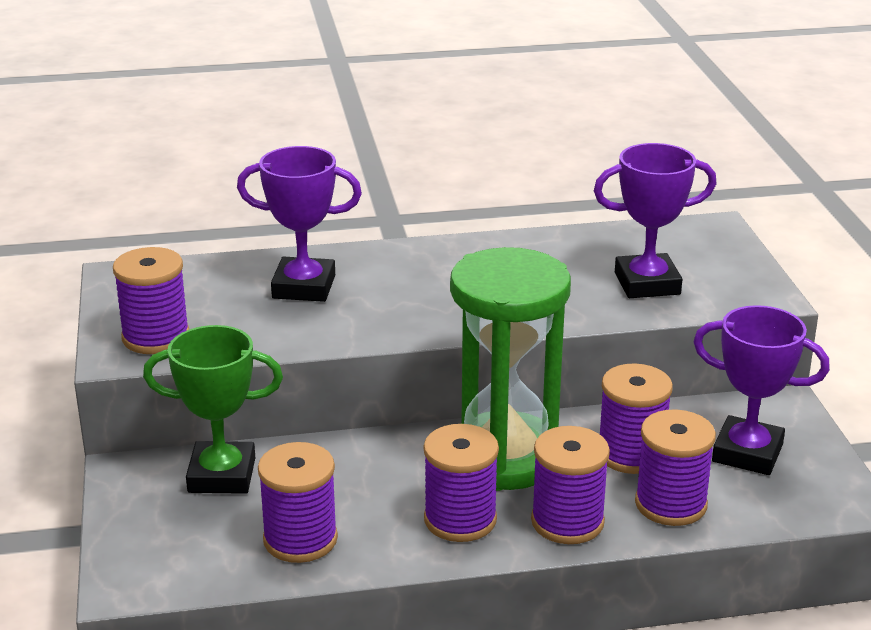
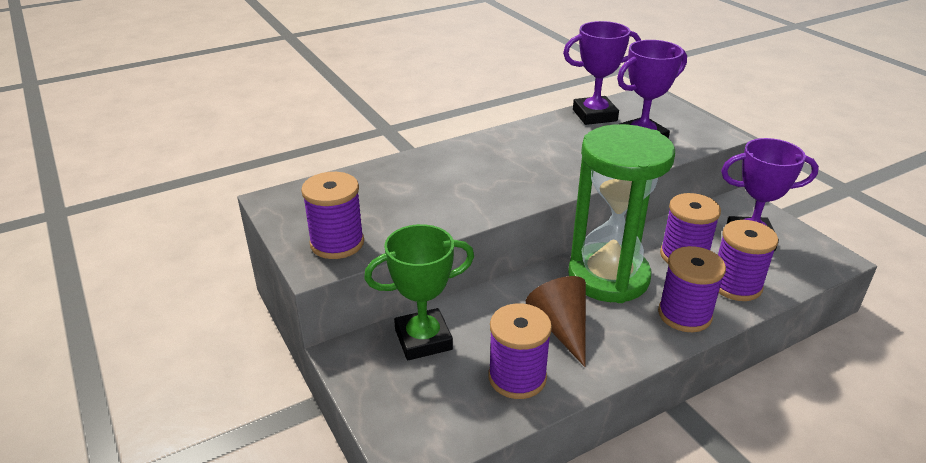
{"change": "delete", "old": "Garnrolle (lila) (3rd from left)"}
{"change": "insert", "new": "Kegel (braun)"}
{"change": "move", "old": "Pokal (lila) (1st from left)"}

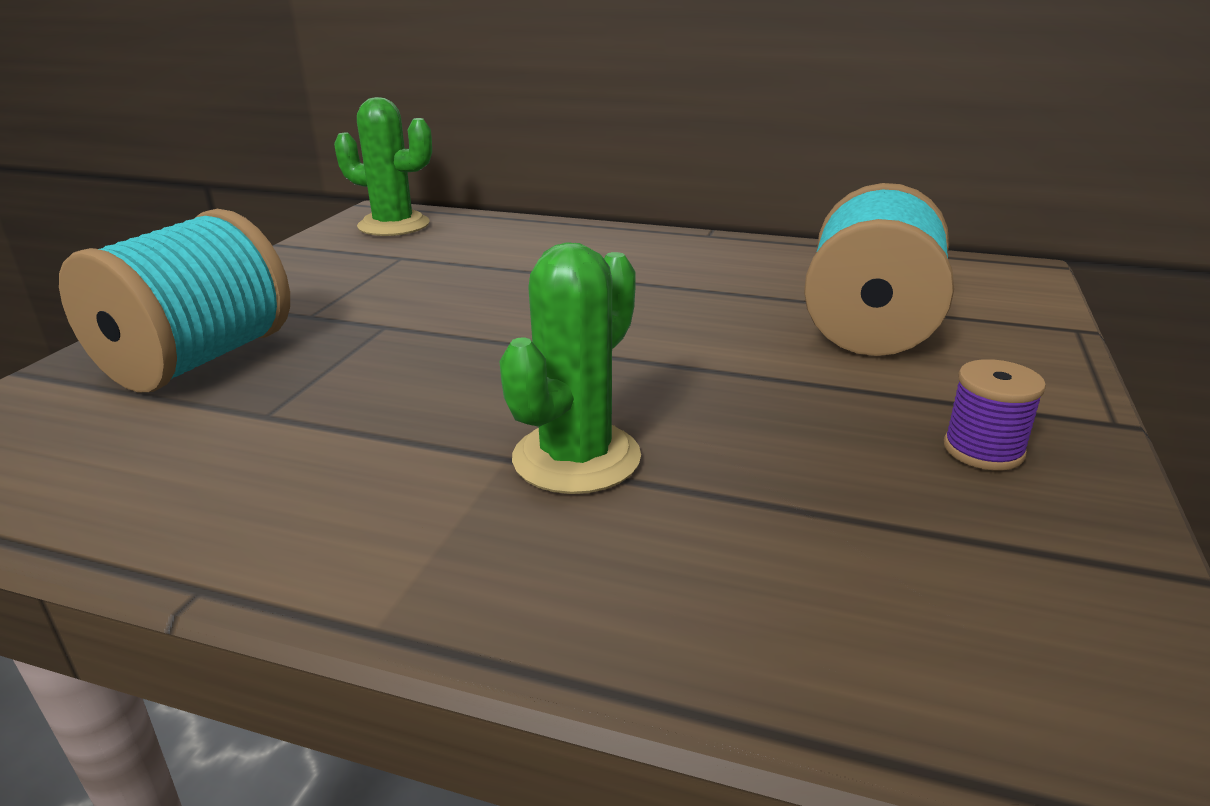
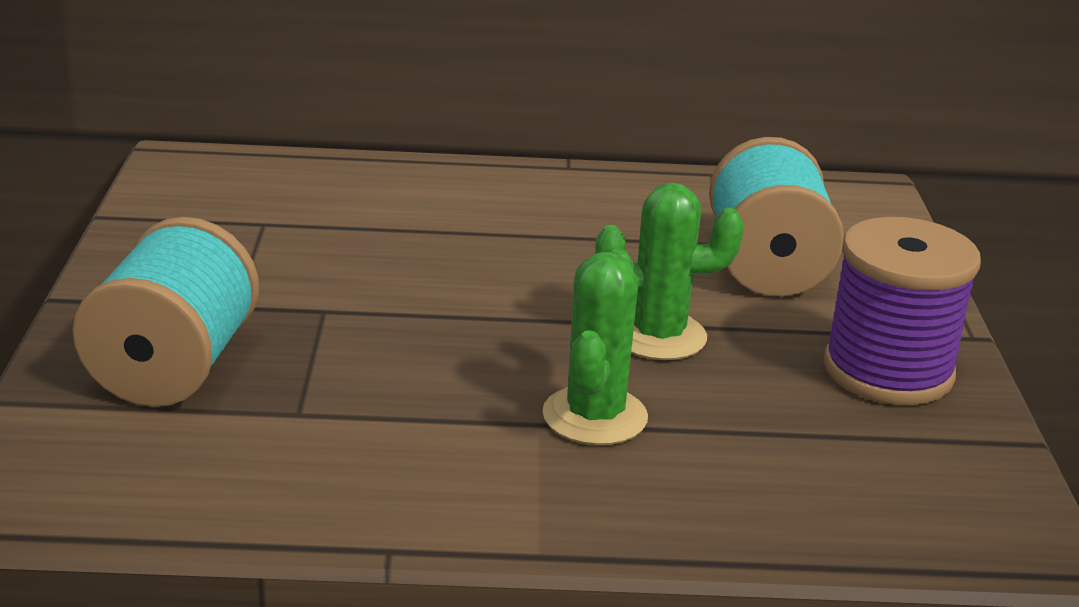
{"change": "move", "old": "Kaktus (grün) (1st from left in the first image)", "new": "Kaktus (grün) (2nd from left)"}
{"change": "resize", "old": "Garnrolle (lila)", "factor": 2.2}

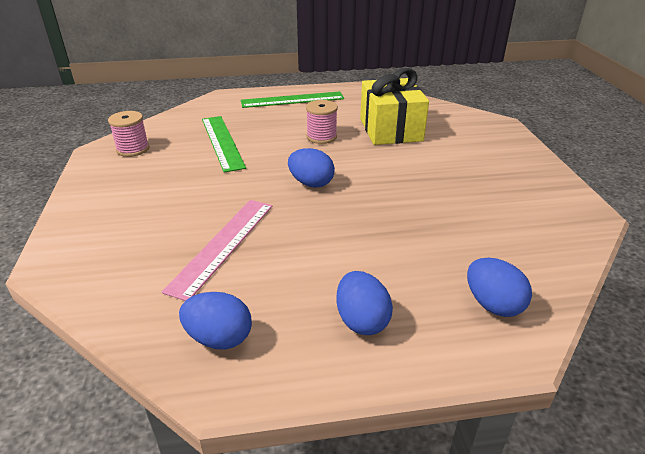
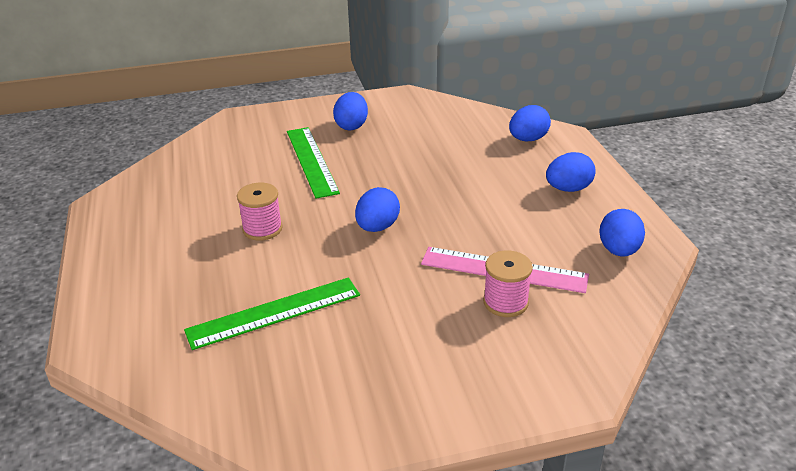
{"change": "delete", "old": "Geschenk (gelb)"}
{"change": "insert", "new": "Ei (blau) (1st from left)"}
{"change": "move", "old": "Garnrolle (rosa) (1st from left in the first image)", "new": "Garnrolle (rosa) (2nd from left)"}
{"change": "move", "old": "Lineal (grün) (2nd from left)"}

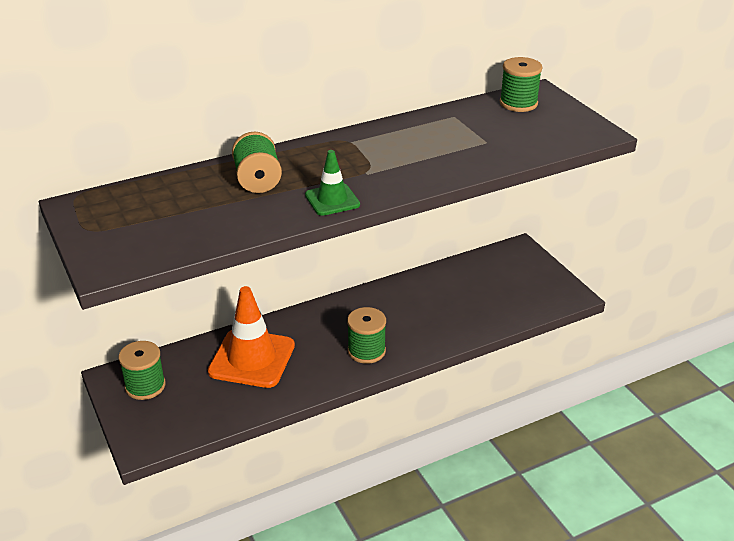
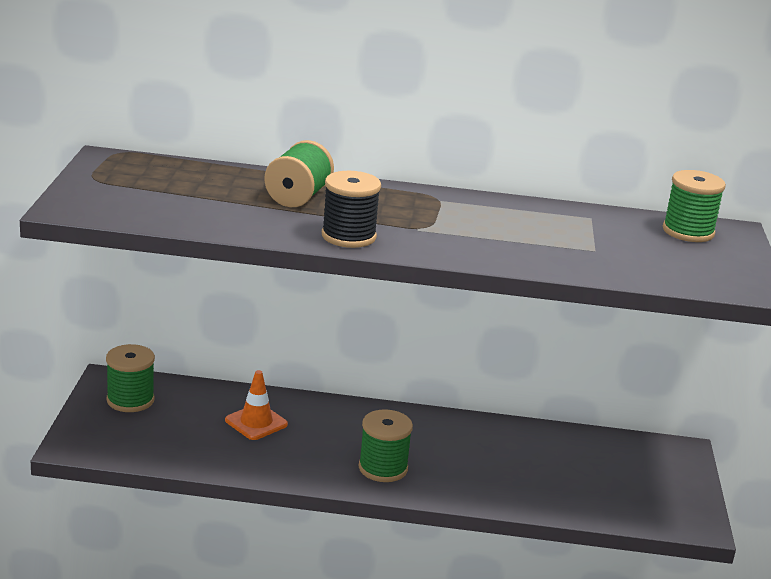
{"change": "replace", "old": "Leitkegel (grün)", "new": "Garnrolle (schwarz)"}
{"change": "resize", "old": "Leitkegel (orange)", "factor": 0.54}

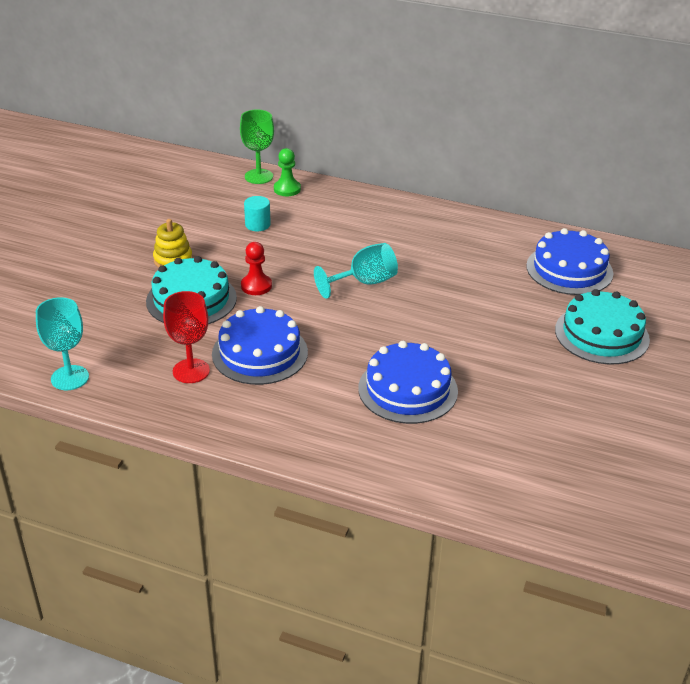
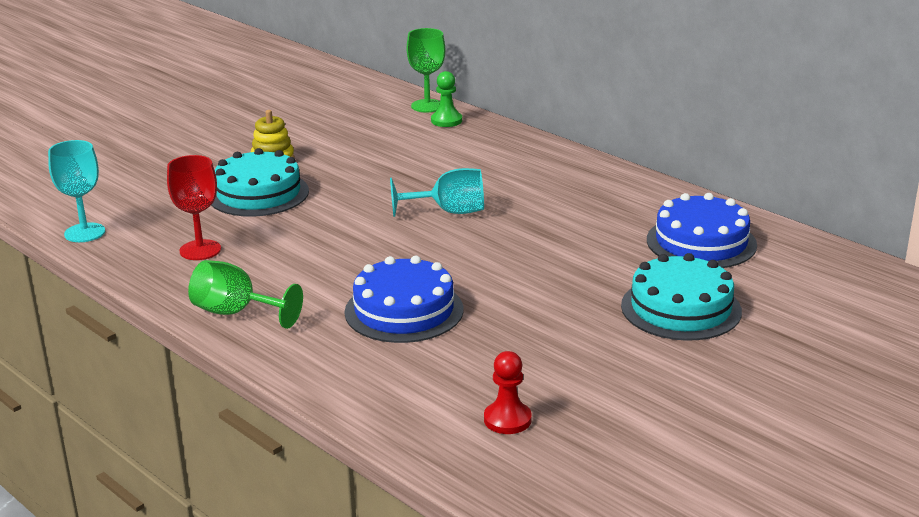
{"change": "delete", "old": "Kuchen (blau) (1st from left)"}
{"change": "delete", "old": "Vollzylinder (türkis)"}
{"change": "insert", "new": "Kelch (grün) (1st from left)"}
{"change": "move", "old": "Bauer (rot)"}

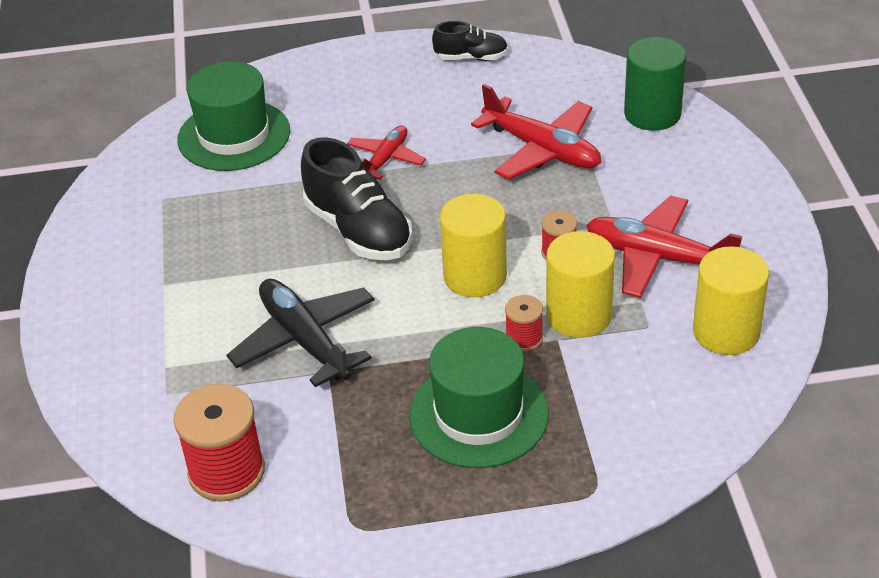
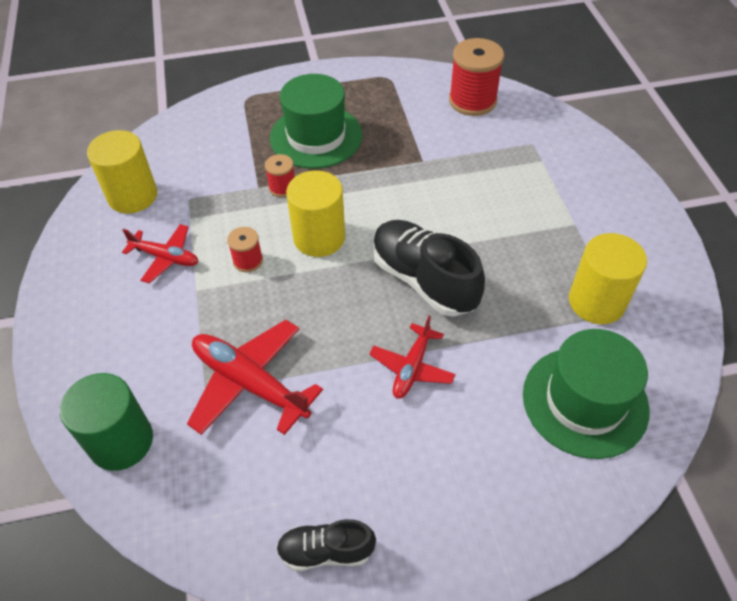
{"change": "delete", "old": "Flugzeug (schwarz)"}
{"change": "move", "old": "Vollzylinder (gelb) (2nd from left in the first image)", "new": "Vollzylinder (gelb) (3rd from left)"}
{"change": "resize", "old": "Flugzeug (rot) (3rd from left in the first image)", "factor": 0.6}

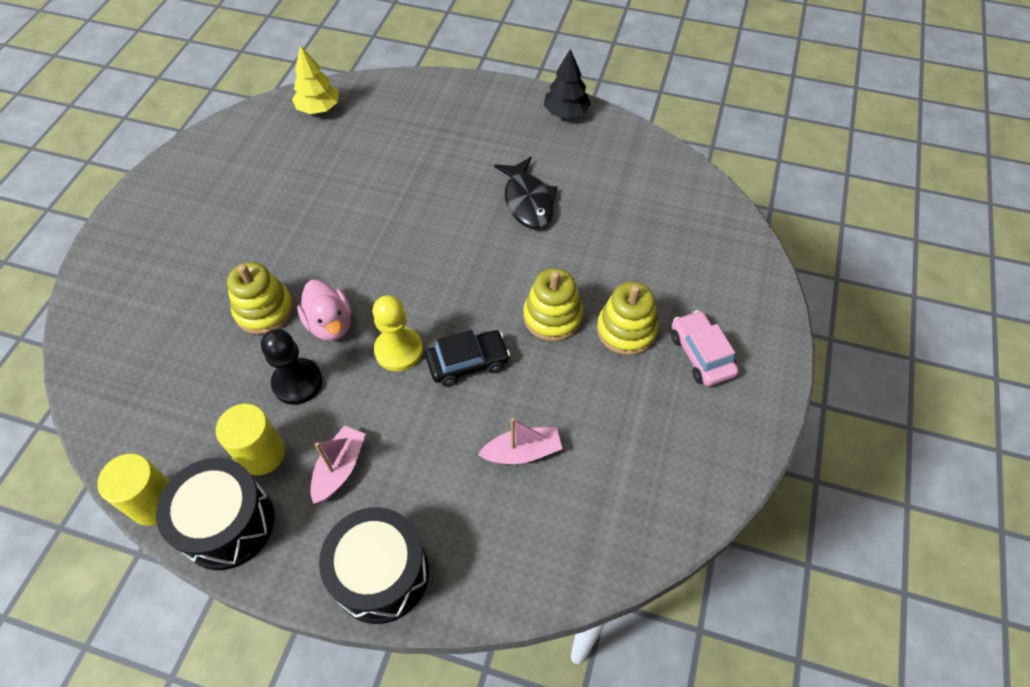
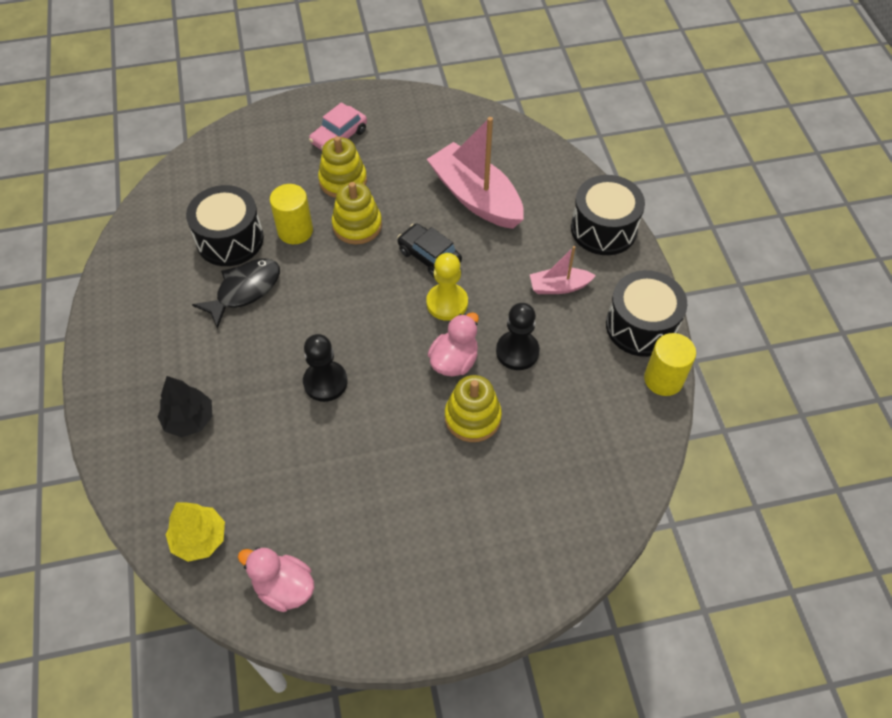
{"change": "insert", "new": "Trommel (schwarz) (1st from left)"}
{"change": "insert", "new": "Ente (rosa) (1st from left)"}
{"change": "insert", "new": "Bauer (schwarz) (1st from left)"}
{"change": "move", "old": "Vollzylinder (gelb) (2nd from left in the first image)", "new": "Vollzylinder (gelb) (1st from left)"}
{"change": "move", "old": "Baum (schwarz)"}
{"change": "resize", "old": "Boot (rosa) (2nd from left in the first image)", "factor": 1.97}

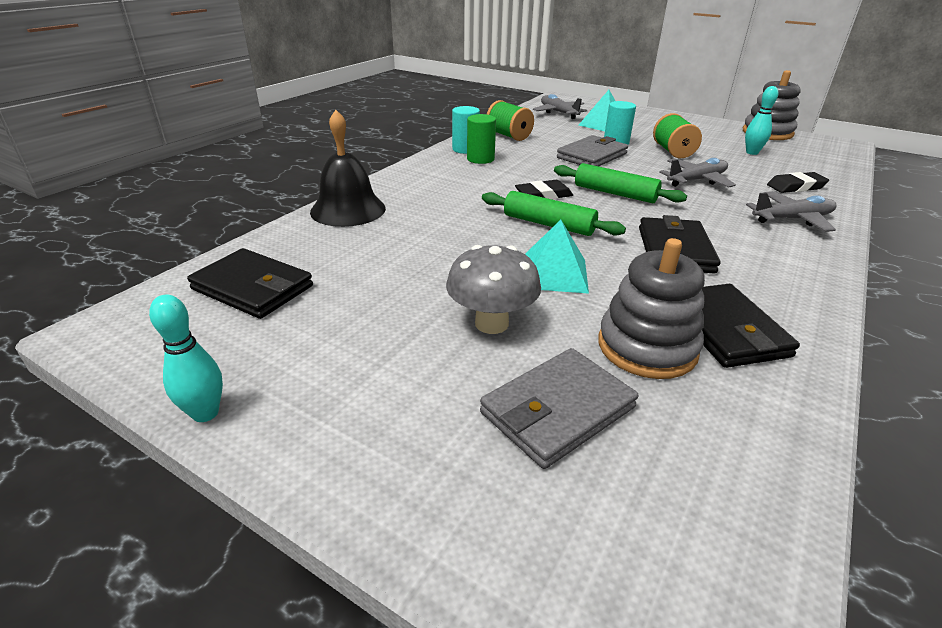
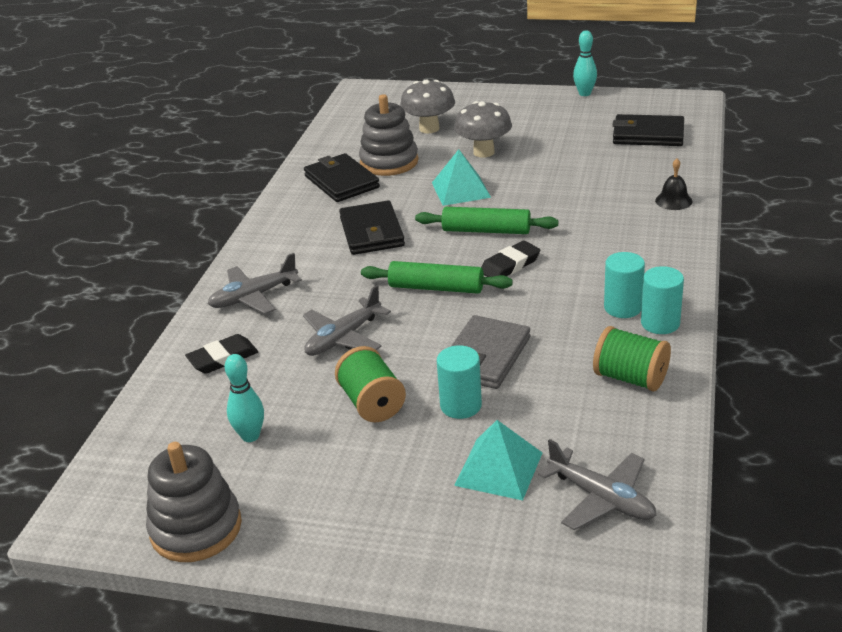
{"change": "replace", "old": "Geldbörse (grau) (1st from left)", "new": "Pilz (grau) (1st from left)"}
{"change": "recolor", "old": "Vollzylinder (grün)", "new": "Vollzylinder (türkis) (2nd from left)"}
{"change": "resize", "old": "Glocke (schwarz)", "factor": 0.51}

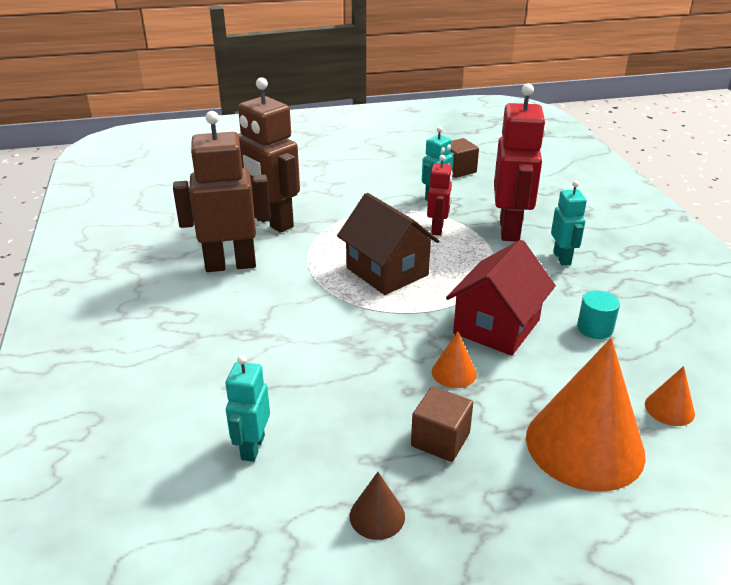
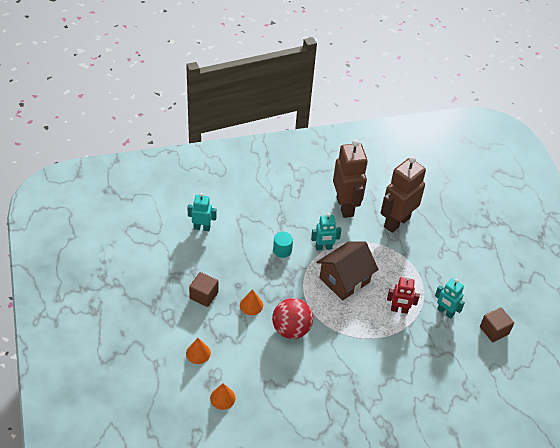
{"change": "delete", "old": "Kegel (braun)"}
{"change": "delete", "old": "Roboter (rot) (2nd from left)"}
{"change": "move", "old": "Roboter (türkis) (3rd from left in the first image)", "new": "Roboter (türkis) (2nd from left)"}
{"change": "move", "old": "Vollzylinder (türkis)"}
{"change": "replace", "old": "Haus (rot)", "new": "Ball (rot)"}
{"change": "resize", "old": "Kegel (orange) (2nd from left in the first image)", "factor": 0.43}

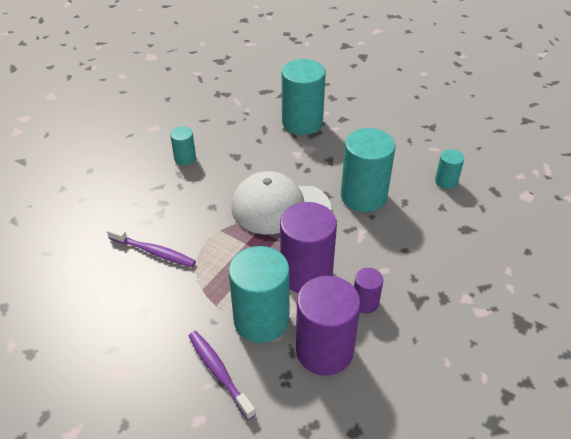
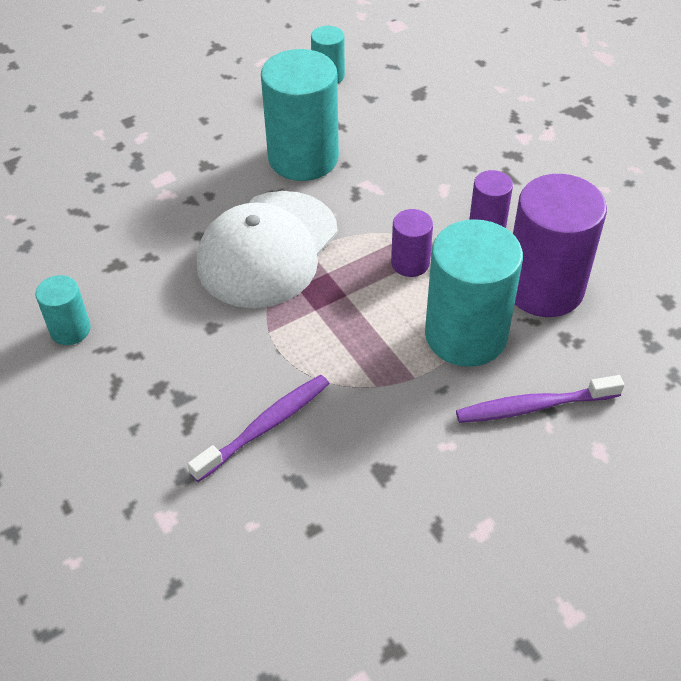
{"change": "delete", "old": "Vollzylinder (türkis) (3rd from left)"}
{"change": "resize", "old": "Vollzylinder (lila) (1st from left)", "factor": 0.5}

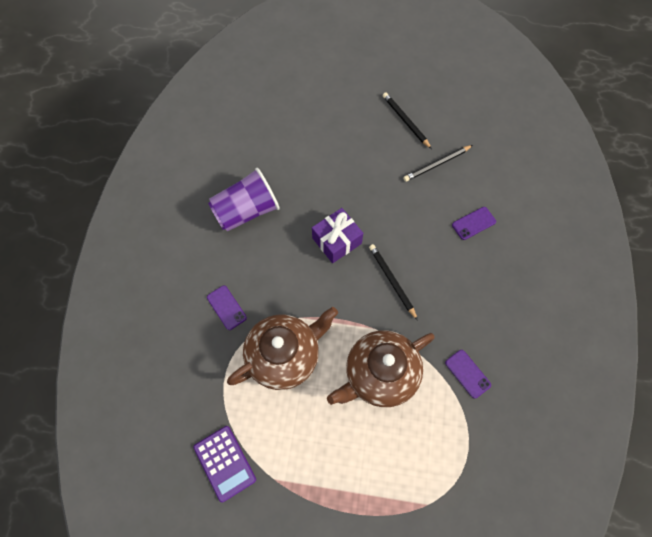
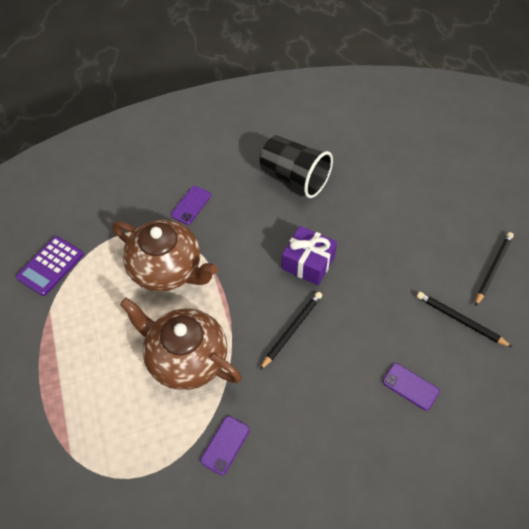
{"change": "recolor", "old": "Becher (lila)", "new": "Becher (schwarz)"}

